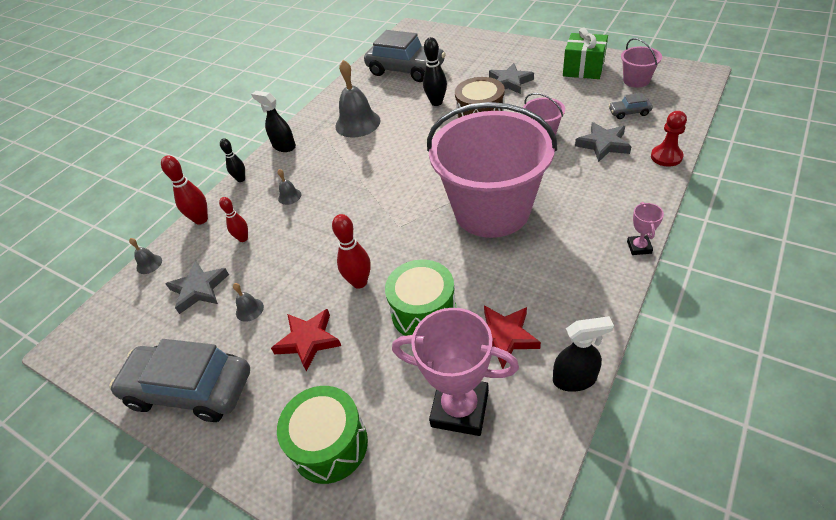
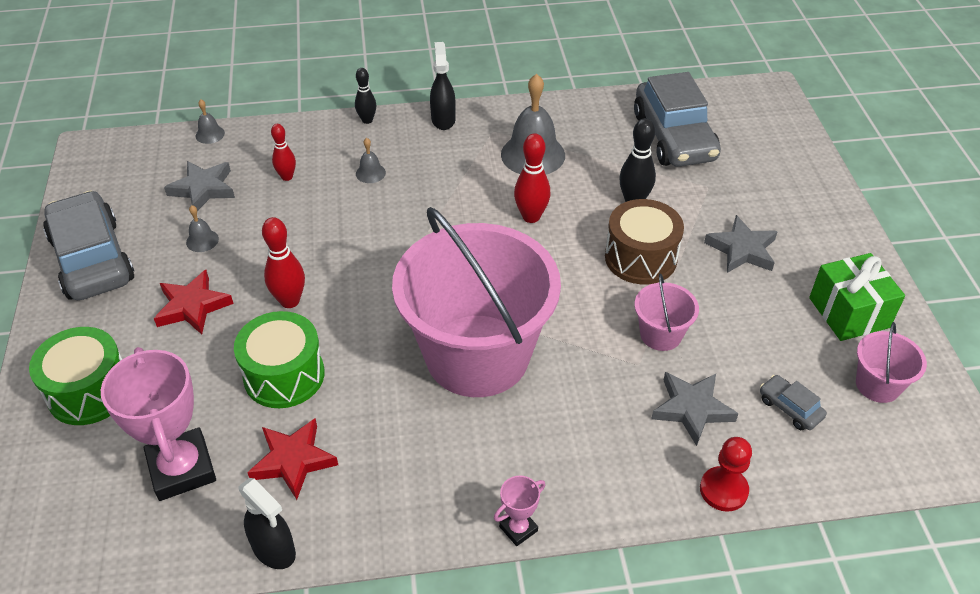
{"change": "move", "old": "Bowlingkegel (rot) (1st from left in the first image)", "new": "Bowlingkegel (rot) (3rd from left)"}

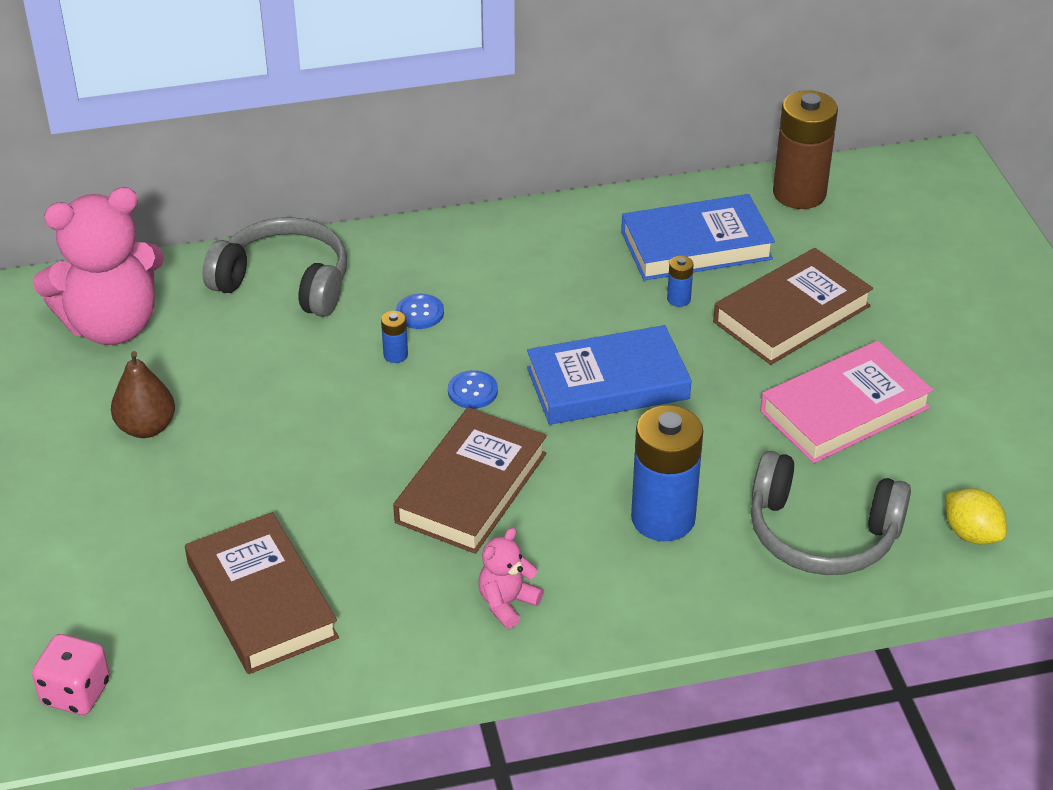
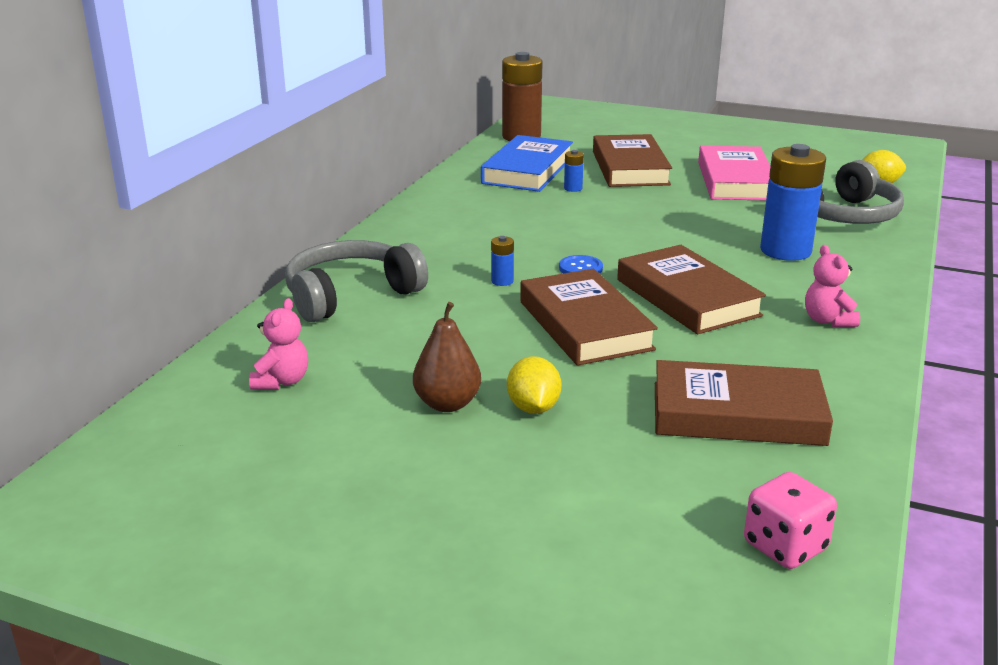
{"change": "delete", "old": "Knopf (blau) (1st from left)"}
{"change": "delete", "old": "Buch (blau) (1st from left)"}
{"change": "insert", "new": "Zitrone (gelb) (1st from left)"}
{"change": "insert", "new": "Buch (braun) (1st from left)"}
{"change": "resize", "old": "Teddybär (rosa) (1st from left)", "factor": 0.45}

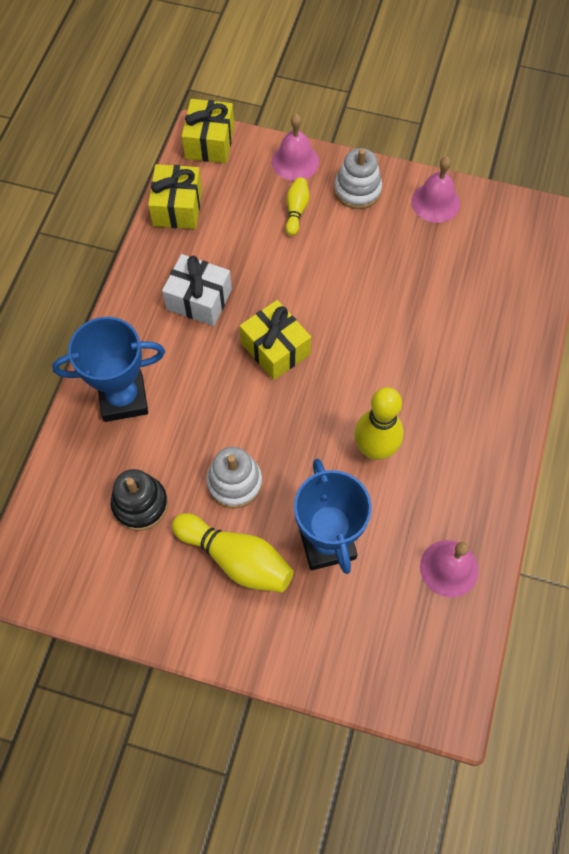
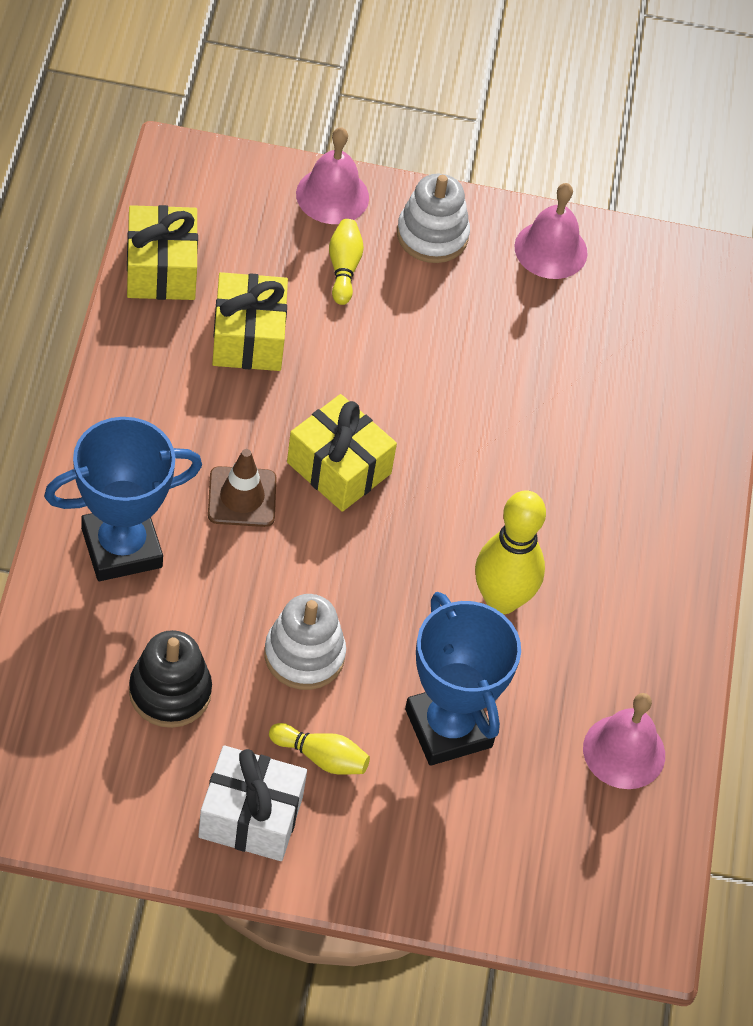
{"change": "insert", "new": "Leitkegel (braun)"}
{"change": "move", "old": "Geschenk (weiß)"}
{"change": "move", "old": "Geschenk (gelb) (2nd from left)"}
{"change": "resize", "old": "Bowlingkegel (gelb) (1st from left)", "factor": 0.55}

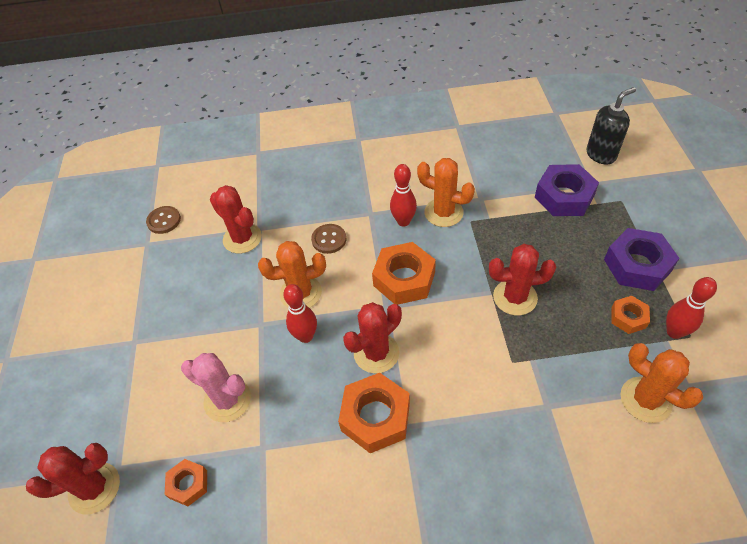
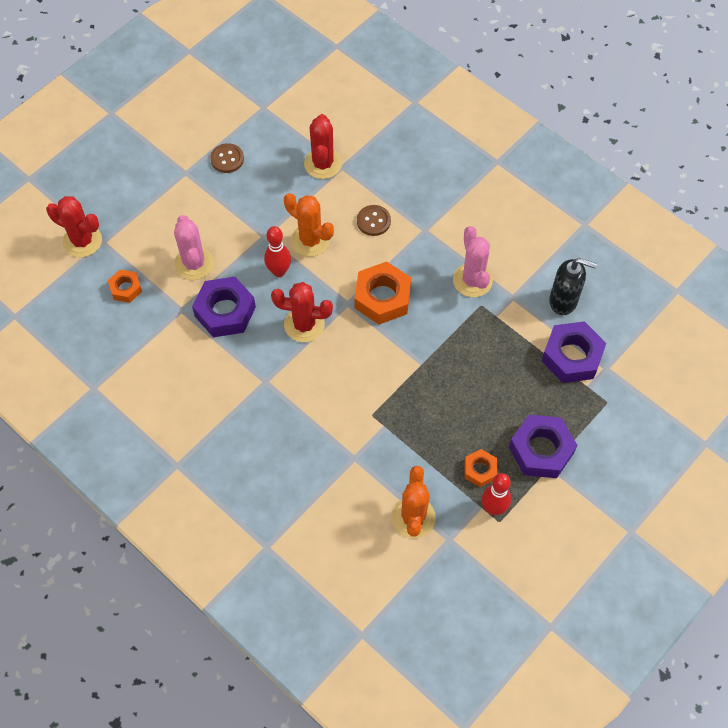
{"change": "delete", "old": "Sechskantmutter (orange) (2nd from left)"}
{"change": "delete", "old": "Bowlingkegel (rot) (2nd from left)"}
{"change": "delete", "old": "Kaktus (rot) (4th from left)"}
{"change": "insert", "new": "Sechskantmutter (lila) (1st from left)"}
{"change": "move", "old": "Knopf (braun) (1st from left)"}
{"change": "move", "old": "Seifenspender (schwarz)"}
{"change": "recolor", "old": "Kaktus (orange) (2nd from left)", "new": "Kaktus (rosa) (2nd from left)"}

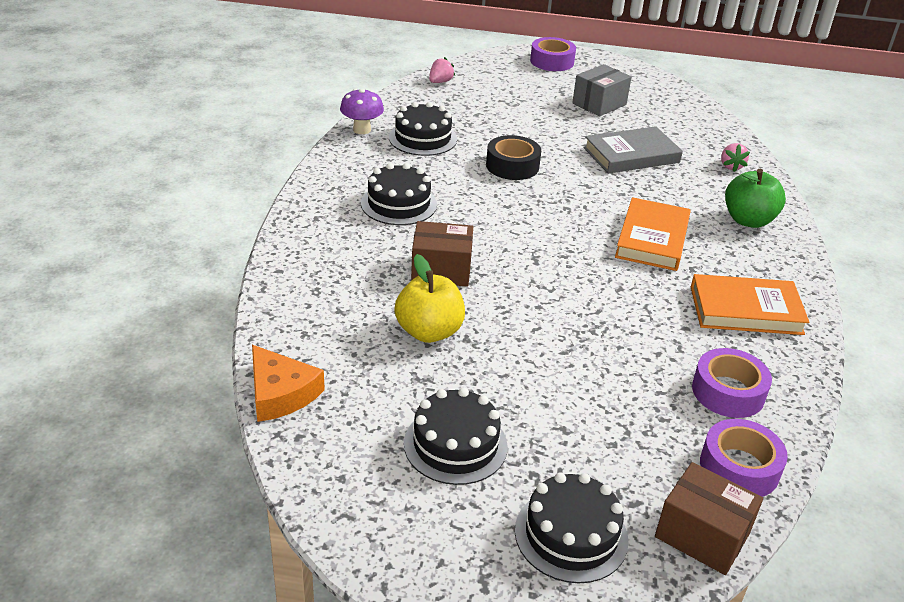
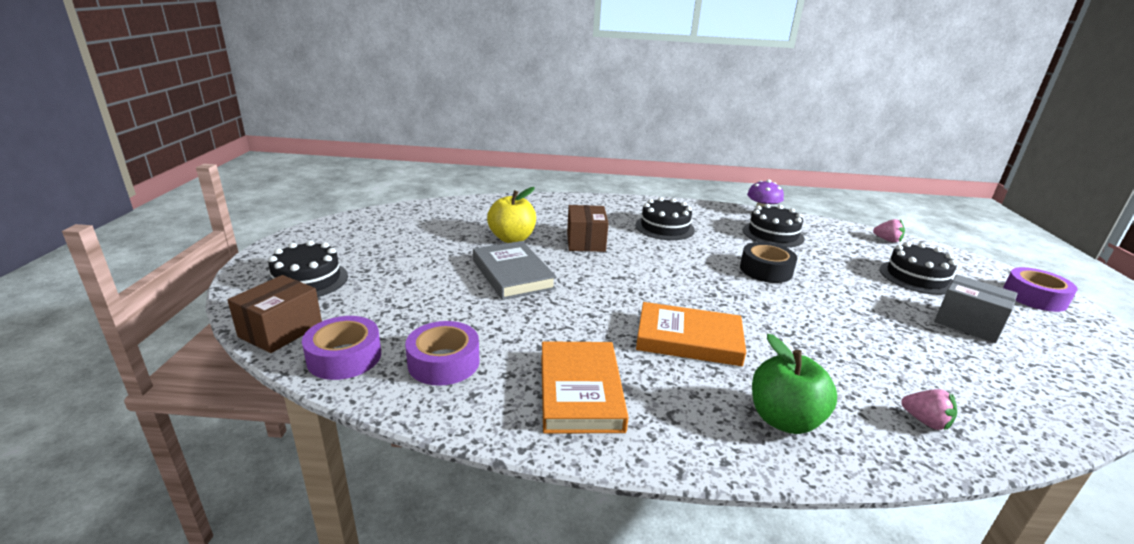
{"change": "delete", "old": "Käse (orange)"}
{"change": "move", "old": "Kuchen (schwarz) (3rd from left in the first image)", "new": "Kuchen (schwarz) (4th from left)"}
{"change": "move", "old": "Buch (grau)"}
{"change": "rotate", "old": "Erdbeere (rosa) (2nd from left)", "degrees": -135}

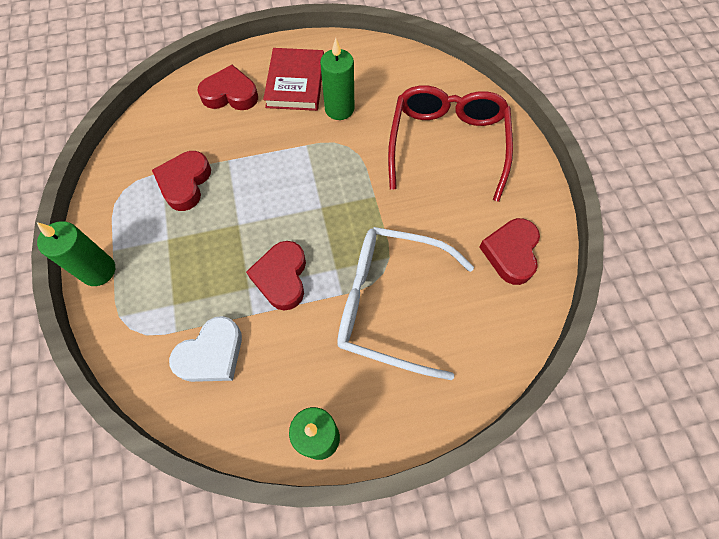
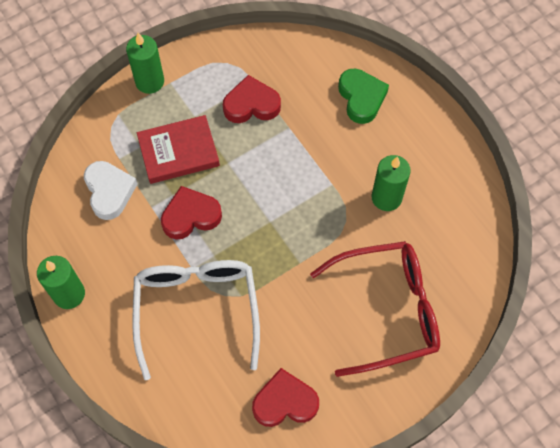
{"change": "move", "old": "Buch (rot)"}
{"change": "recolor", "old": "Herz (rot) (2nd from left)", "new": "Herz (grün)"}
{"change": "rotate", "old": "Herz (weiß)", "degrees": -135}

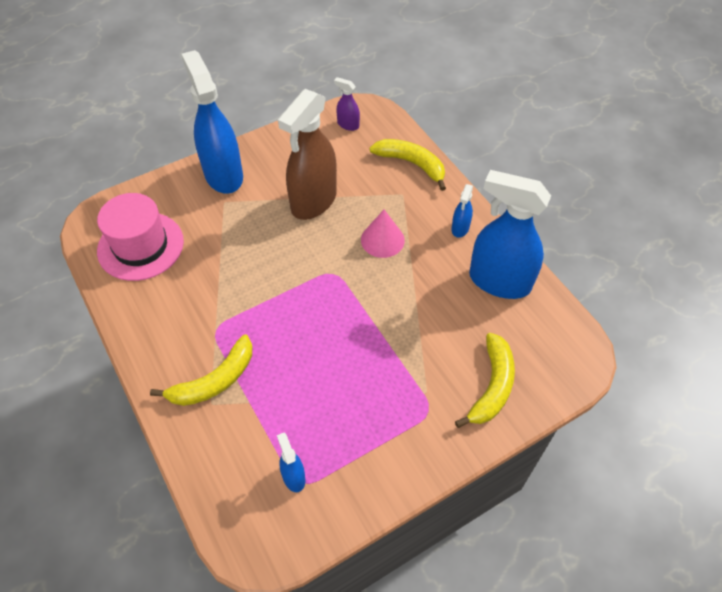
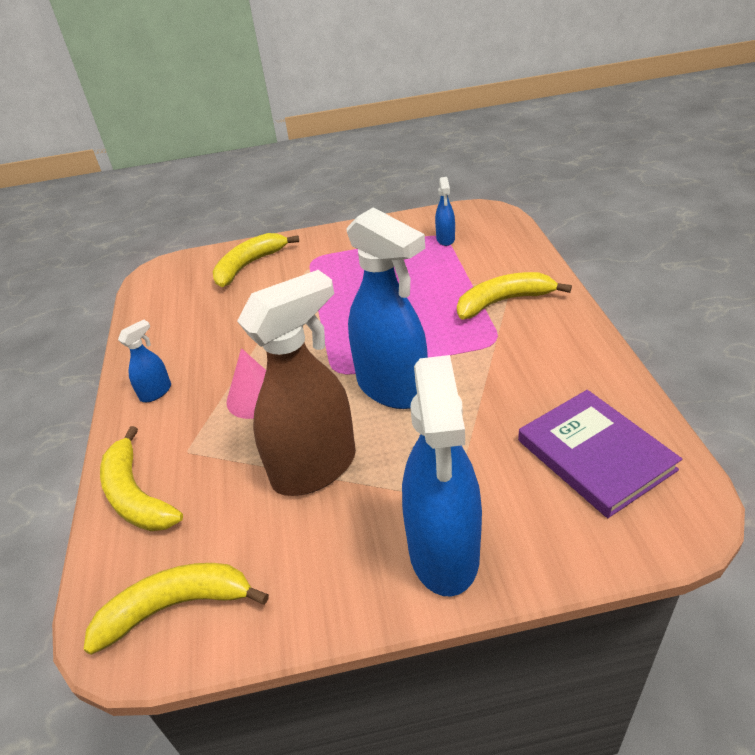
{"change": "move", "old": "Sprühflasche (blau) (4th from left in the first image)", "new": "Sprühflasche (blau) (2nd from left)"}
{"change": "replace", "old": "Hut (rosa)", "new": "Buch (lila)"}
{"change": "replace", "old": "Sprühflasche (lila)", "new": "Banane (gelb) (2nd from left)"}

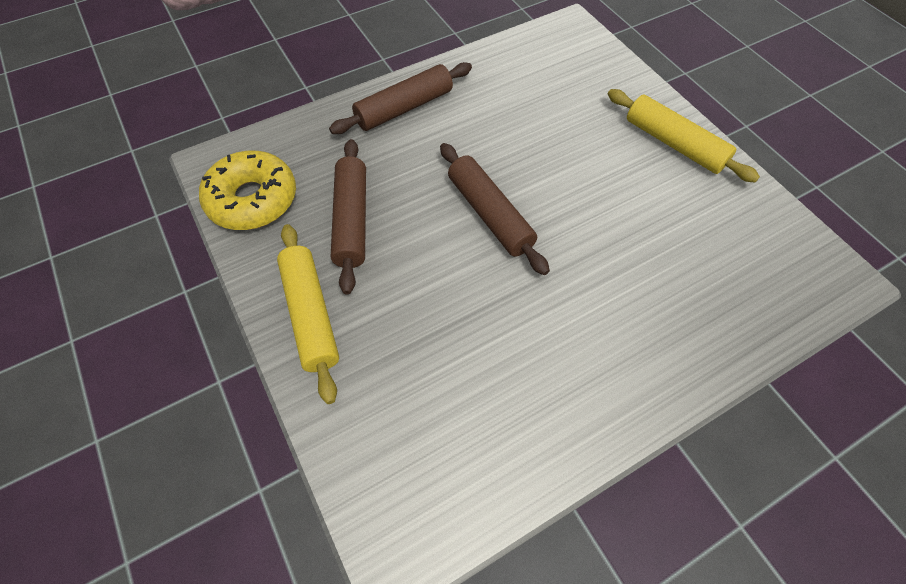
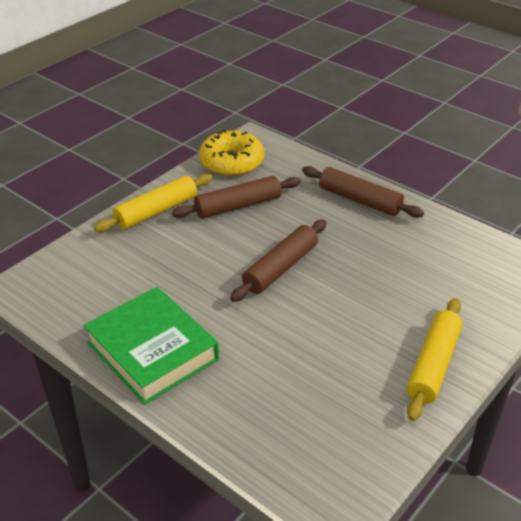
{"change": "insert", "new": "Buch (grün)"}

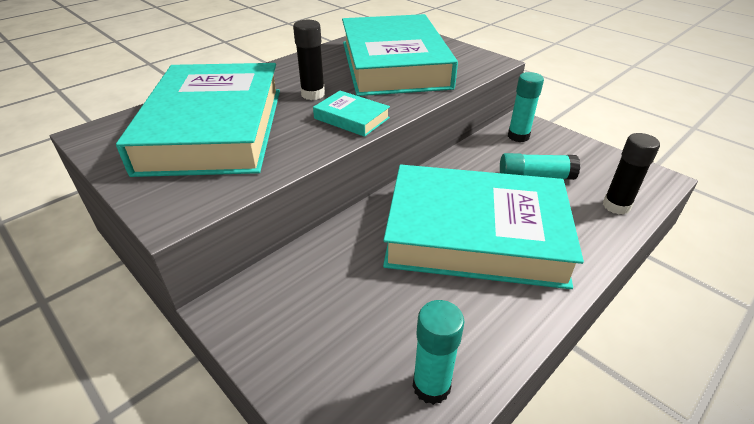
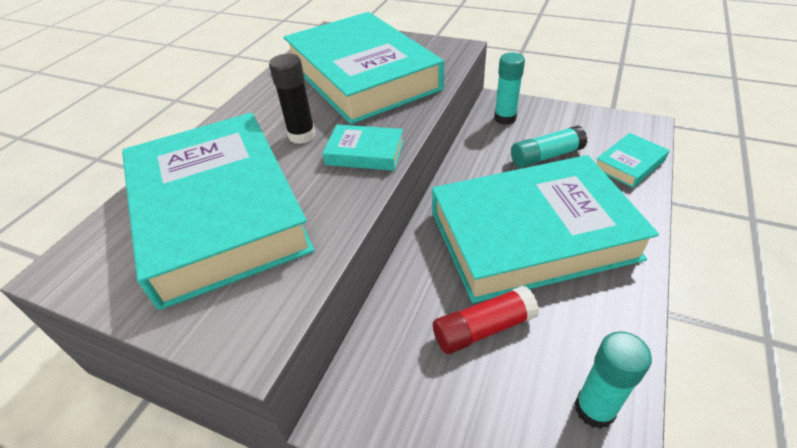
{"change": "insert", "new": "Klebestift (rot)"}
{"change": "replace", "old": "Klebestift (schwarz) (2nd from left)", "new": "Buch (türkis) (5th from left)"}

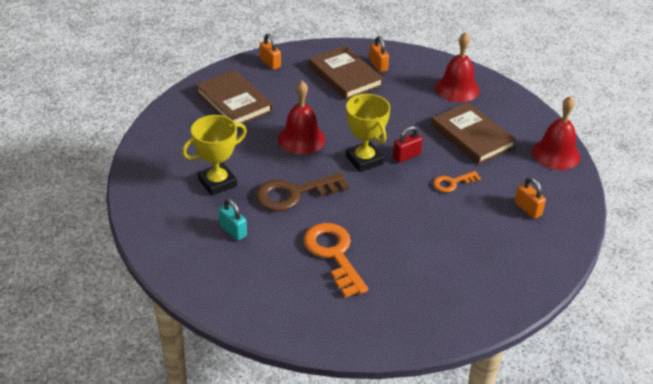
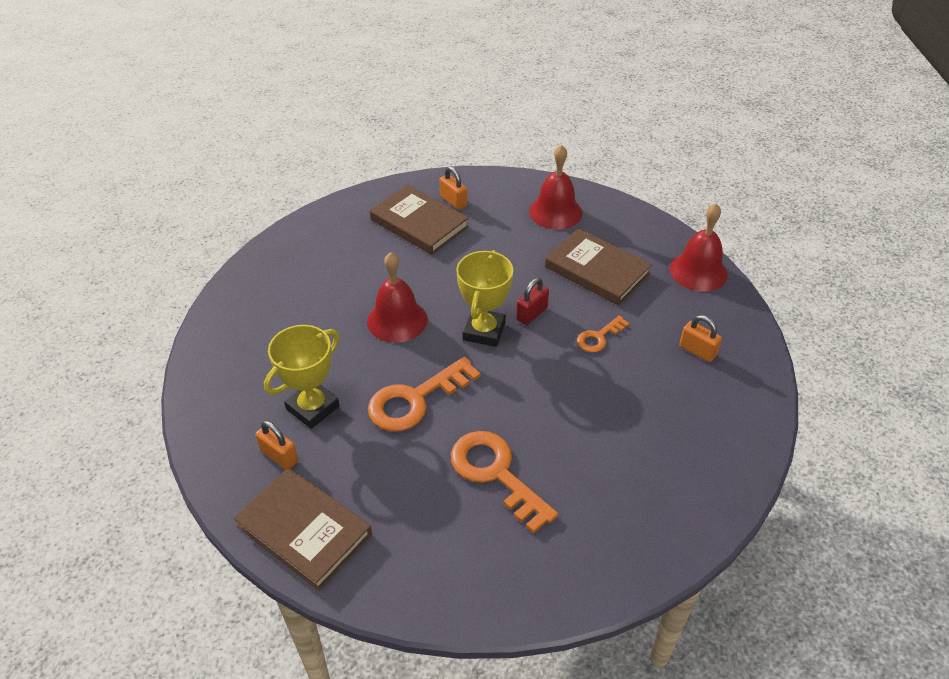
{"change": "delete", "old": "Vorhängeschloss (türkis)"}
{"change": "move", "old": "Buch (braun) (1st from left)"}
{"change": "move", "old": "Vorhängeschloss (orange) (1st from left)"}
{"change": "recolor", "old": "Schlüssel (braun)", "new": "Schlüssel (orange) (1st from left)"}
{"change": "rotate", "old": "Pokal (gelb) (2nd from left)", "degrees": 60}

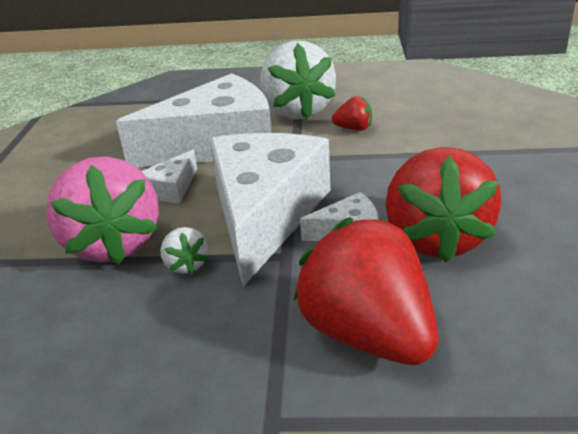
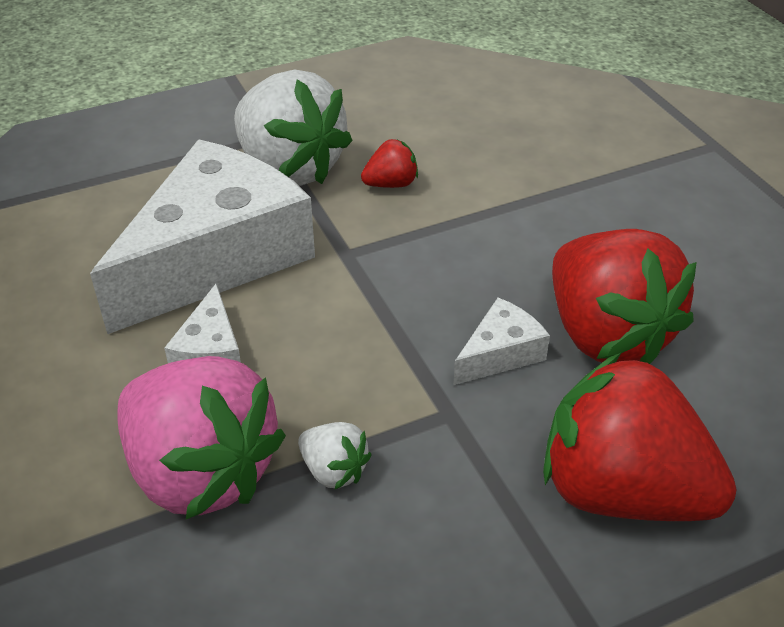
{"change": "delete", "old": "Käse (weiß) (3rd from left)"}

